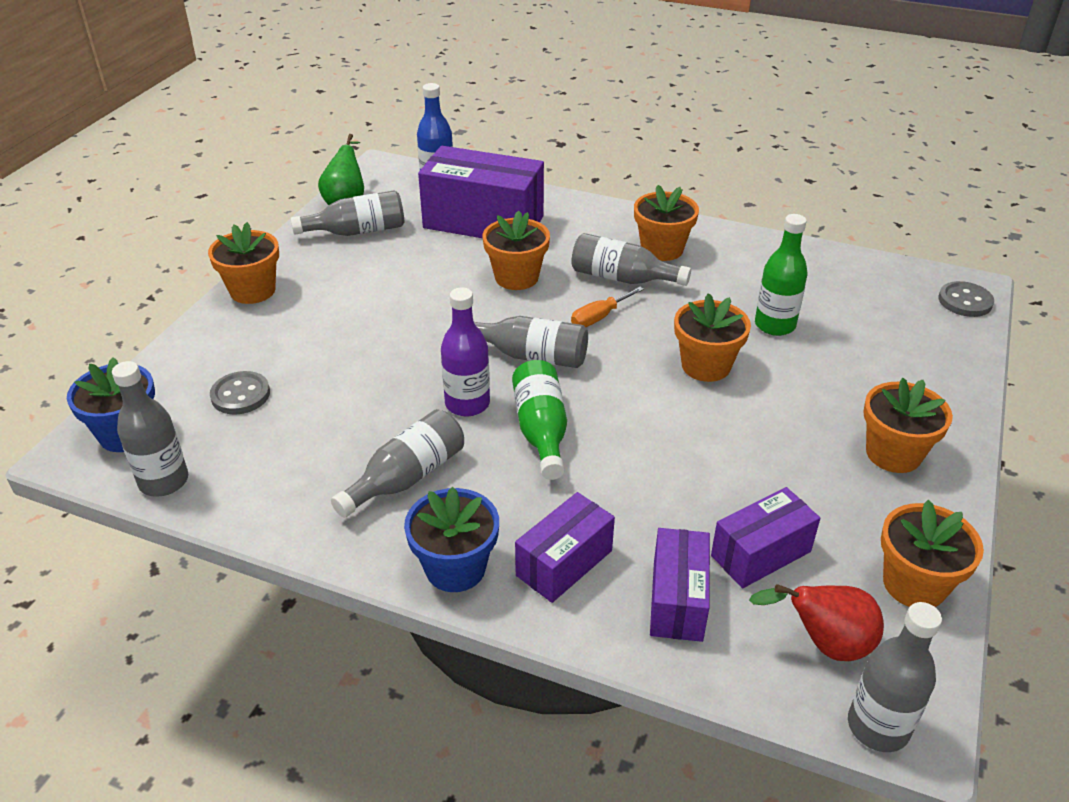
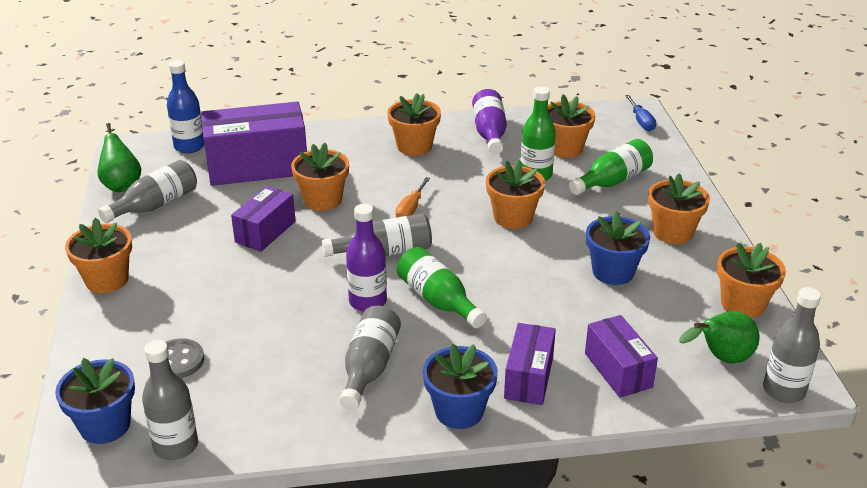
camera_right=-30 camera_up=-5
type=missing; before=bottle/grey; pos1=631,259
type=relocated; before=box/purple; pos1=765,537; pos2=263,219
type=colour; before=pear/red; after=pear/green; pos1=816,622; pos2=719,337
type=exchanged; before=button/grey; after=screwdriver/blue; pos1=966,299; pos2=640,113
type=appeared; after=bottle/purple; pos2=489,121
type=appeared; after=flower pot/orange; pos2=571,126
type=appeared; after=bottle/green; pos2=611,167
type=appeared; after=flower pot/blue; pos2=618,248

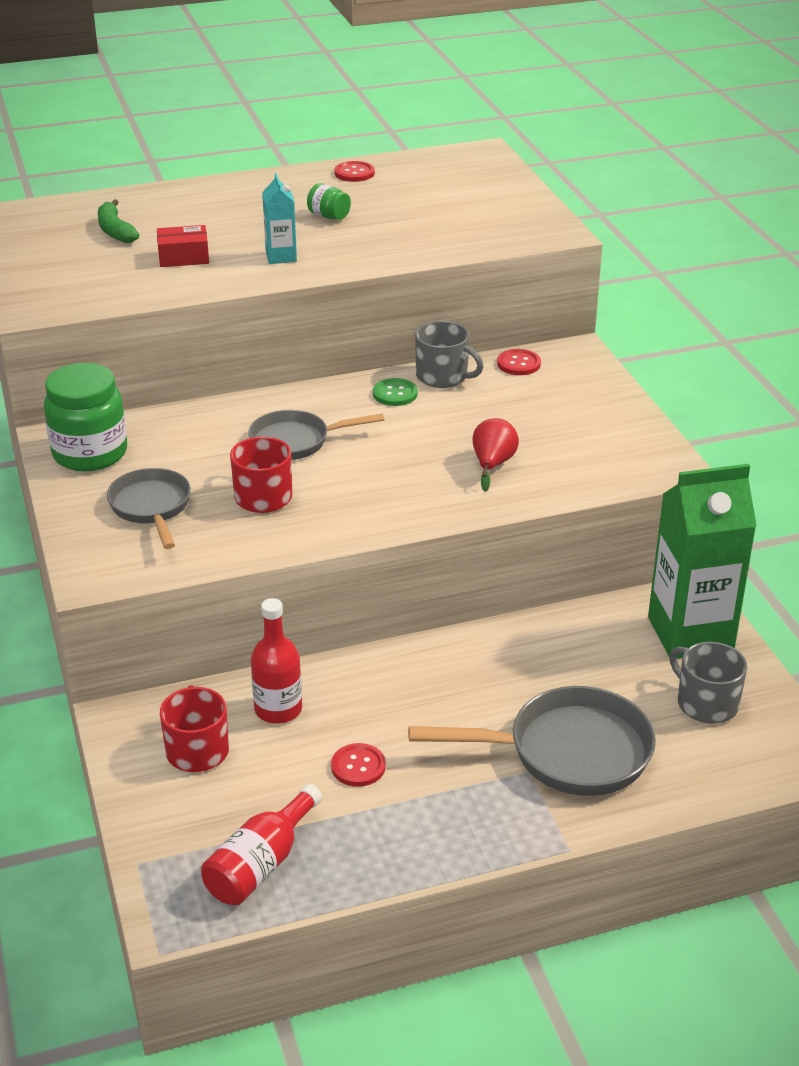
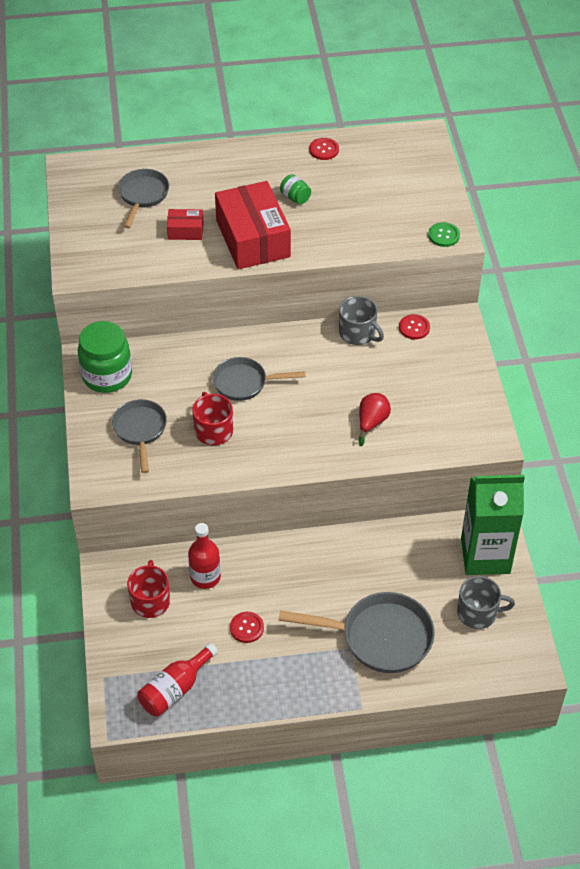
camera_right=10 camera_up=15
type=exchanged; before=banana/green; after=pan/grey; pos1=118,221; pos2=143,198
type=exchanged; before=carton/turquoise; after=box/red; pos1=279,218; pos2=253,225
type=relocated; before=button/green; pos1=395,392; pos2=444,234
type=spun; before=mug/grey; pos1=708,683; pos2=486,602; turn=120

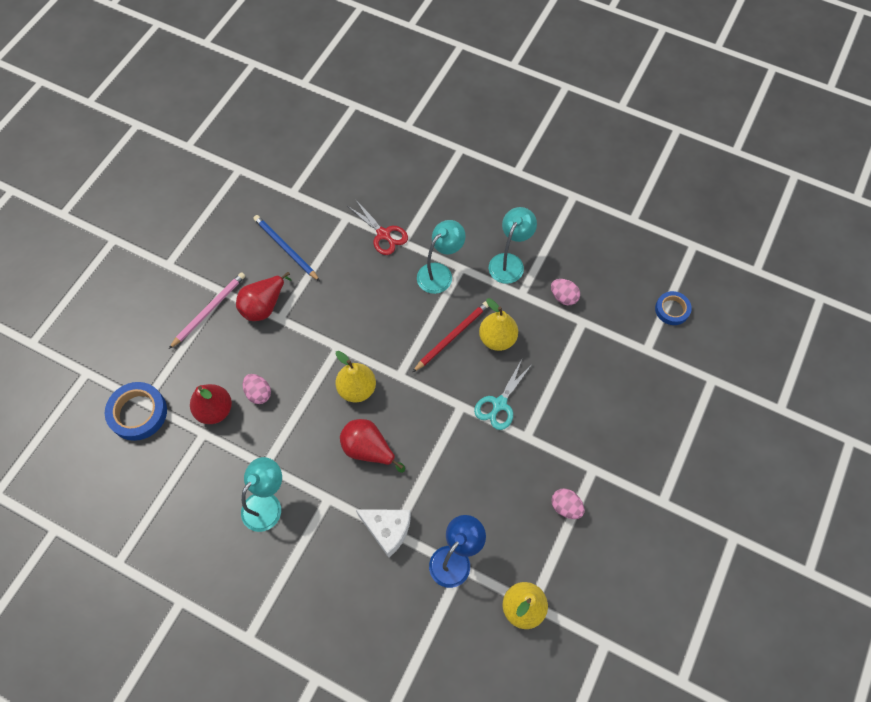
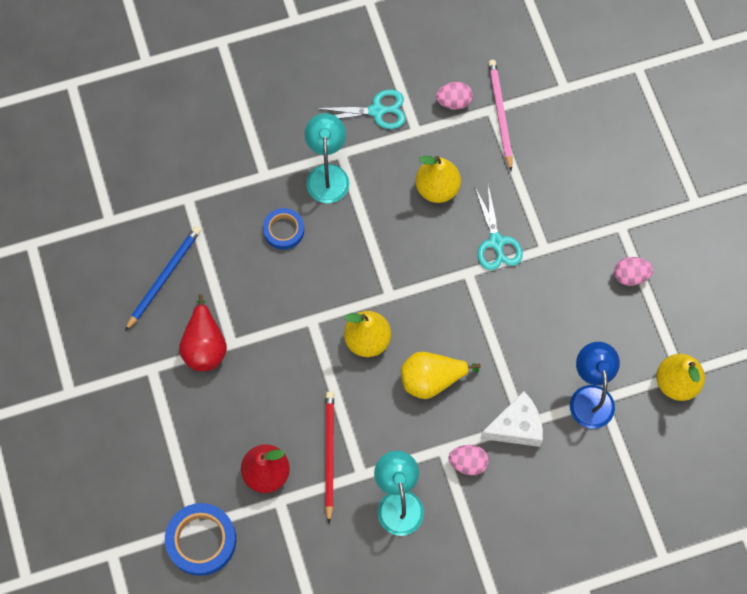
camera_right=-45 camera_up=5
type=relocated; before=pencil/pink; pos1=207,310; pos2=500,115
type=relocated; before=egg/pink; pos1=257,389; pos2=469,460
type=spun; before=pencil/blue; pos1=286,248; pos2=163,278; turn=120
type=colour; before=pear/red; after=pear/yellow; pos1=372,446; pos2=441,375
type=missing; before=scissors/red; pos1=378,227
type=relocated; before=pencil/red; pos1=451,336; pos2=329,457
type=exchanged; before=lamp/turquoise; after=scissors/turquoise; pos1=513,245; pos2=360,109
type=relocated; before=tape/blue; pos1=673,308; pos2=283,229

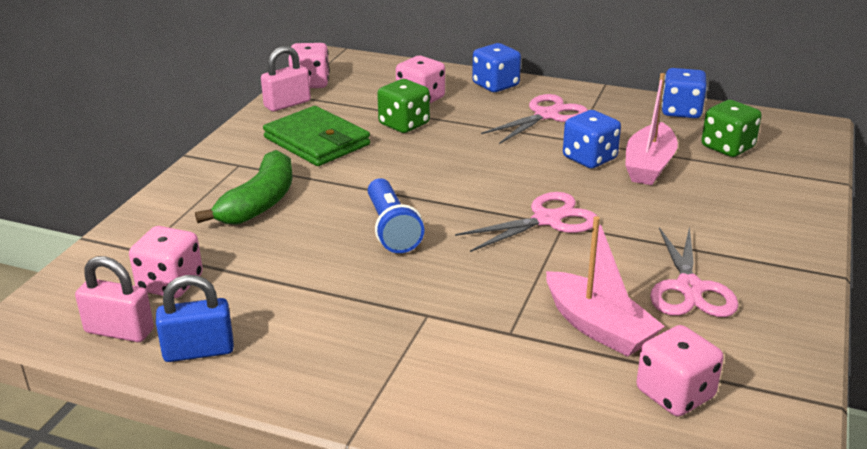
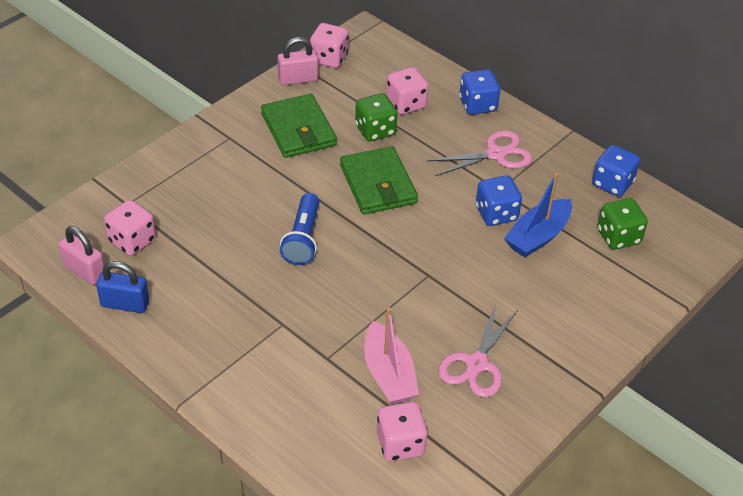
camera_right=20 camera_up=15
type=missing; before=banana/green; pos1=244,187
type=missing; before=scissors/pink; pos1=526,222
type=colour; before=boat/pink; after=boat/blue; pos1=651,129; pos2=538,215
type=appeared; after=wallet/green; pos2=379,180

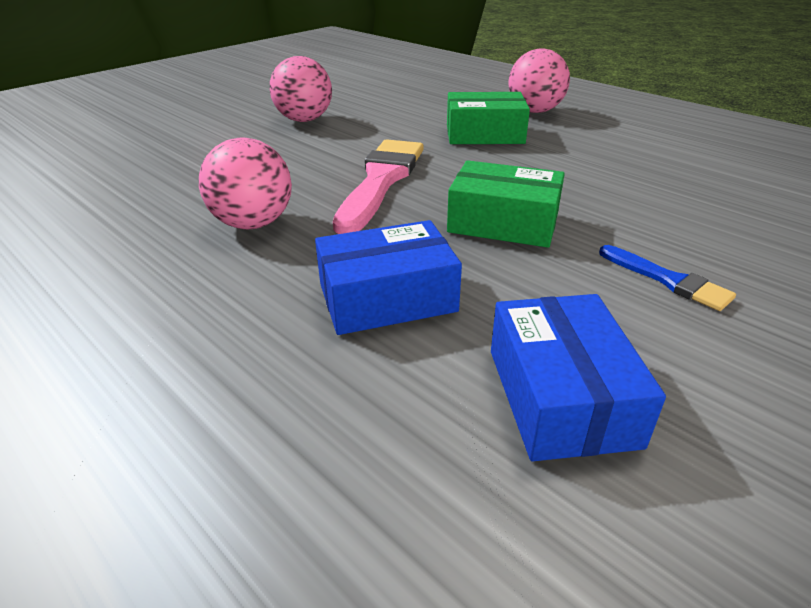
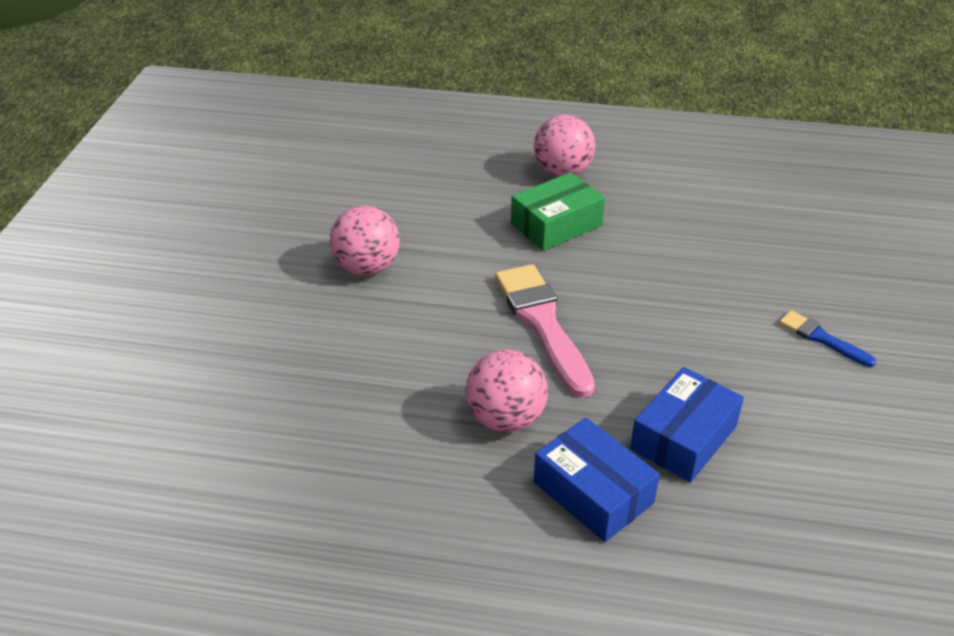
camera_right=-35 camera_up=5
type=missing; before=box/green; pos1=506,204
type=relocated; before=box/blue; pos1=578,377; pos2=597,480
type=spun; before=brush/blue; pos1=667,278; pos2=827,338; turn=-150

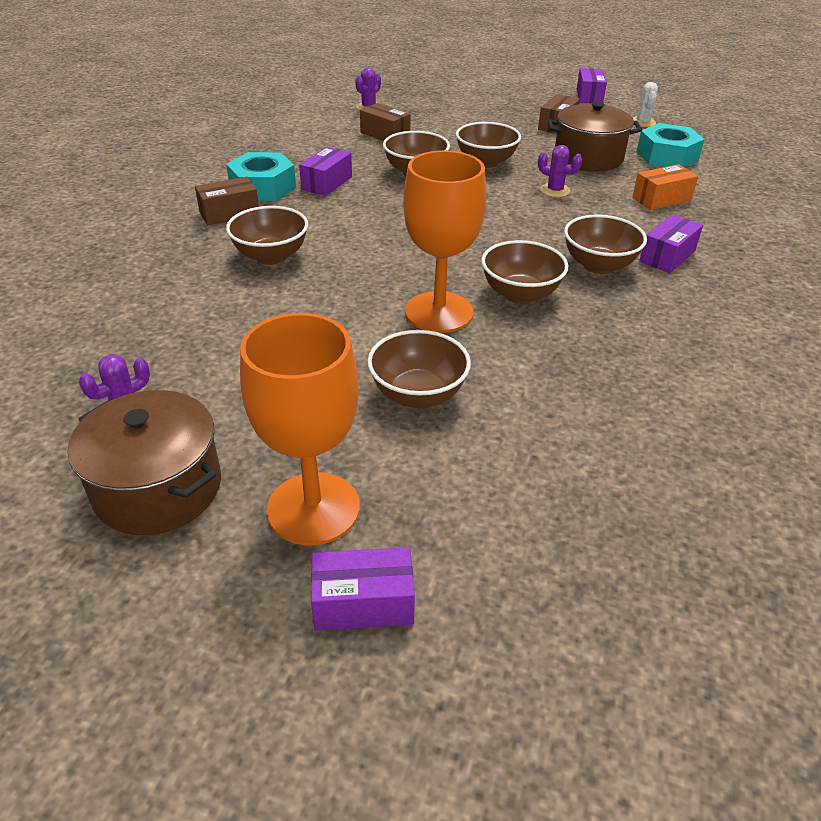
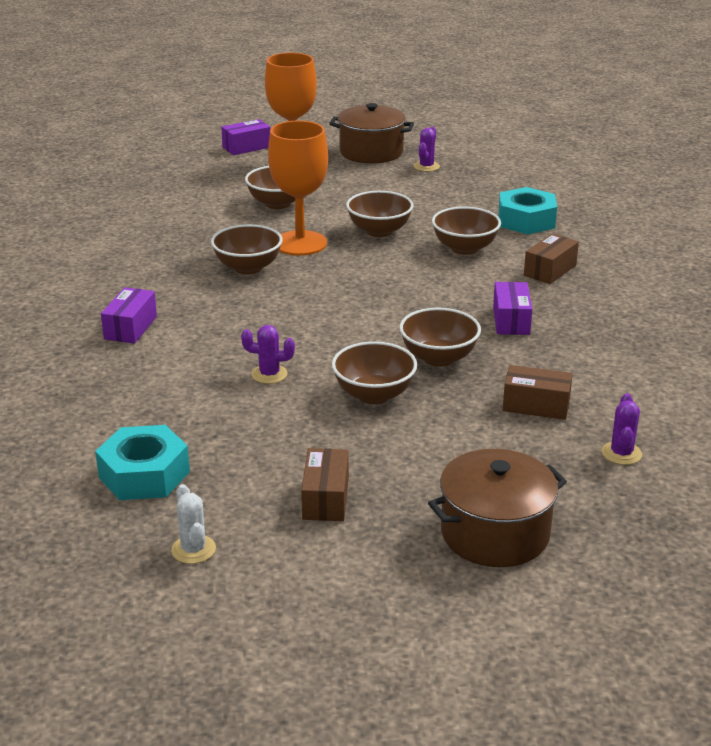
camera_right=155 camera_up=-10
type=relocated; before=nut/turquoise; pos1=261,176; pos2=527,210
type=relocated; before=pot/brown; pos1=594,137; pos2=497,508
type=relocated; before=bowl/brown; pos1=605,244; pos2=380,214
type=missing; before=box/purple; pos1=592,85
type=missing; before=box/orange; pos1=665,187

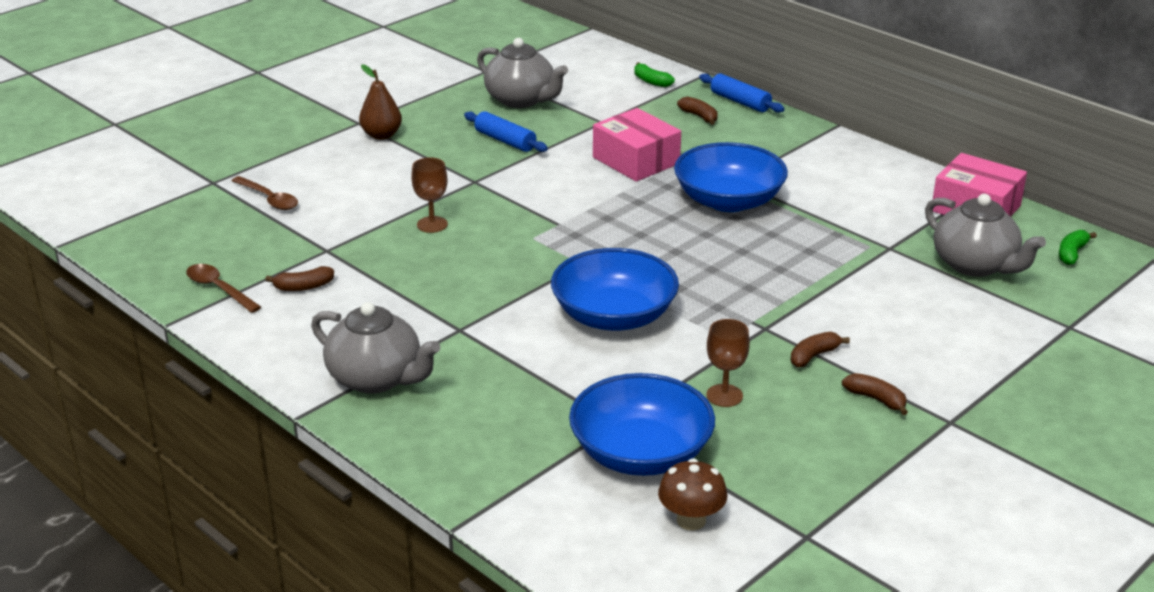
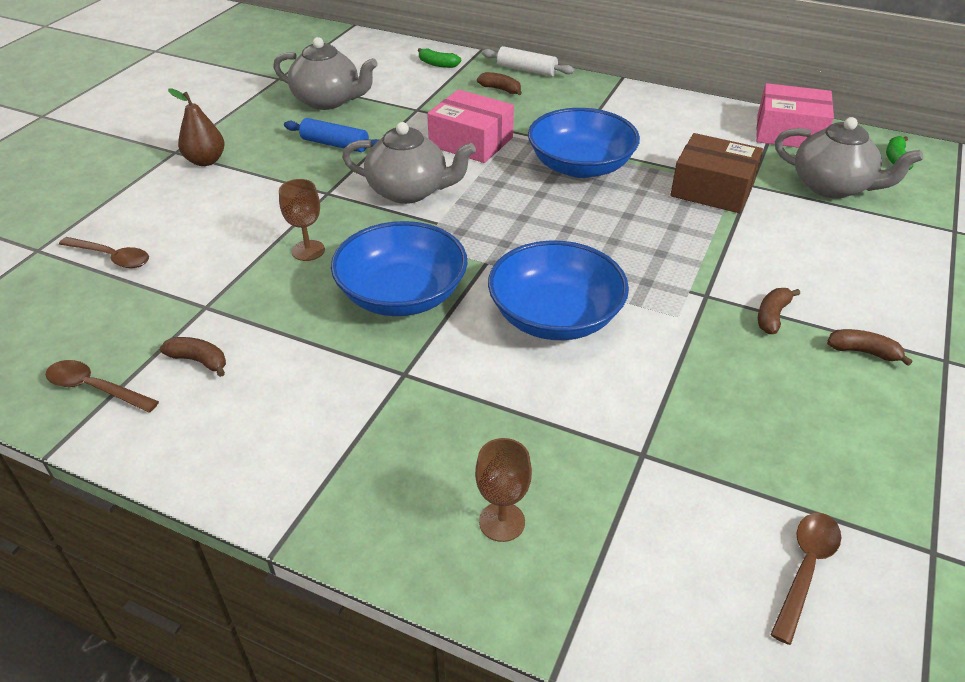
camera_right=-20 camera_up=10
type=spun; before=banana/brown; pos1=299,278; pos2=193,357; turn=-120
type=relocated; before=teapot/grey; pos1=375,348; pos2=409,163
type=relocated; before=bowl/blue; pos1=642,424; pos2=399,268
type=exchanged; before=mushroom/brown; after=spoon/brown; pos1=692,494; pos2=805,579
type=colour; before=rolling pin/blue; after=rolling pin/white; pos1=742,93; pos2=528,61
type=relocated; before=goblet/brown; pos1=728,363; pos2=503,490
type=appeared; after=box/brown; pos2=716,173

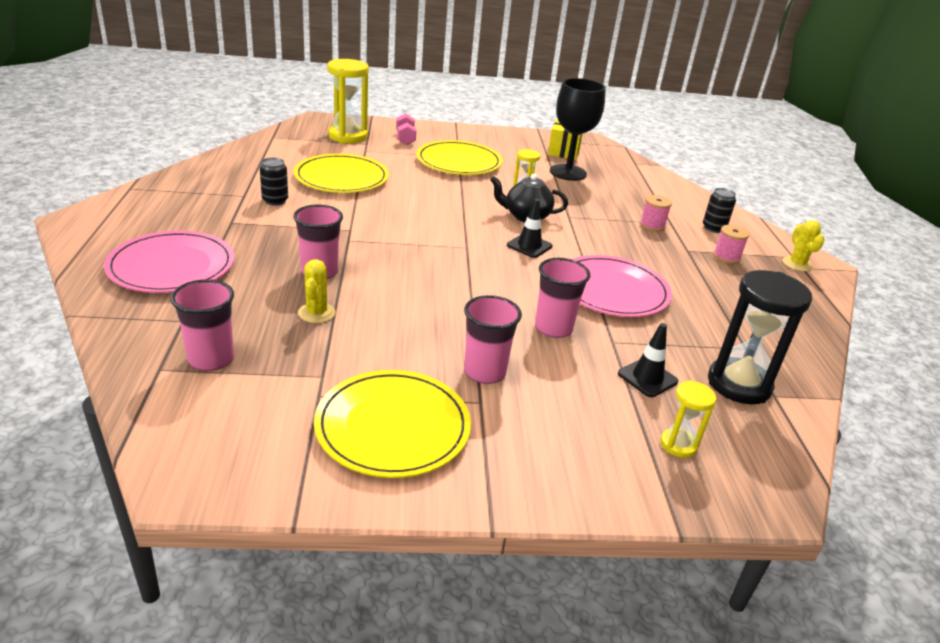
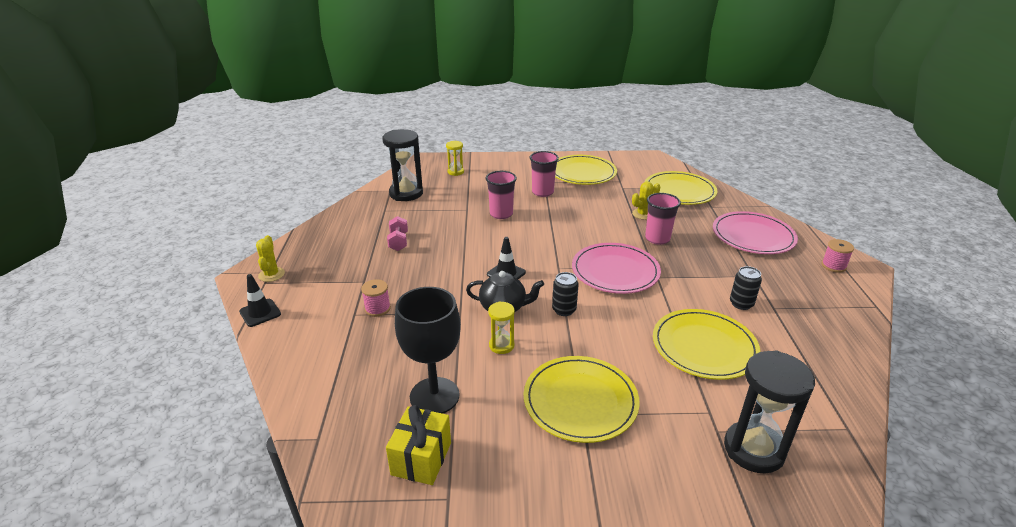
camera_right=-175 camera_up=0
type=exchanged; before=cup/pink; after=plate/yellow; pos1=202,325; pos2=681,188
type=spun; before=cactus/yellow; pos1=317,291; pos2=646,201; turn=60
type=colour; before=hourglass/yellow; after=hourglass/black; pos1=348,101; pos2=769,411
type=relocated; before=dumbbell/pink; pos1=406,129; pos2=397,233
type=relocated; before=plate/pink; pos1=622,286; pos2=616,268
type=relocated; before=traffic cone/black; pos1=648,360; pos2=260,300
type=relocated; before=can/black; pos1=719,210; pos2=565,294
type=relocated; before=spool/pink; pos1=731,244; pos2=838,256

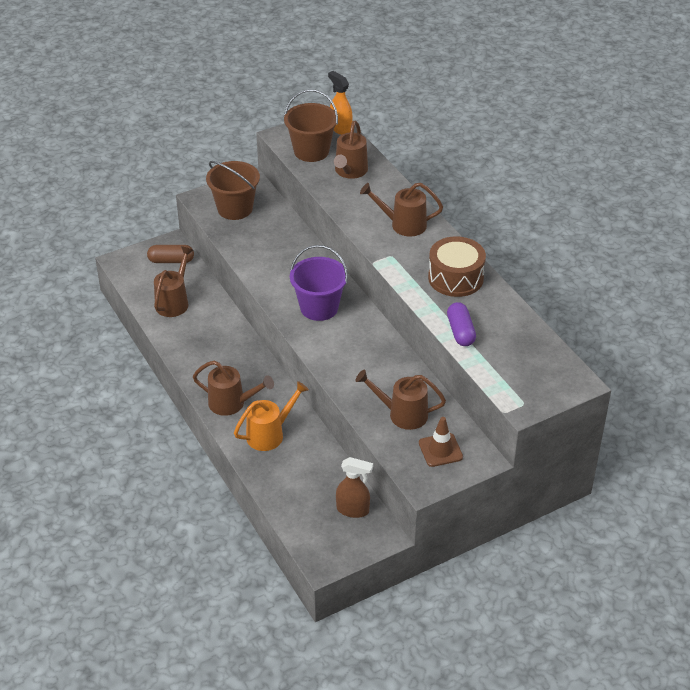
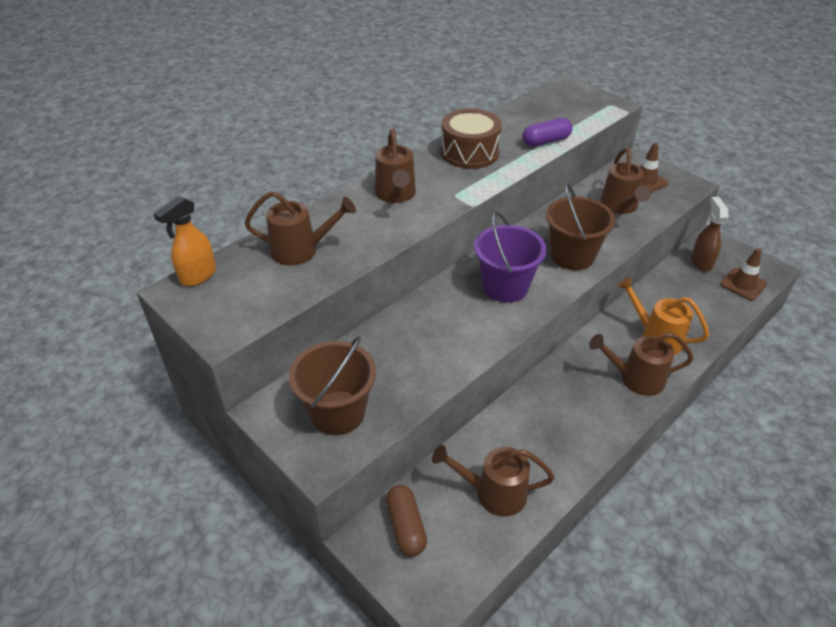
camera_right=-105 camera_up=0
type=spun; before=watering can/brown; pos1=233,388; pos2=641,364; turn=-90
type=relocated; before=bucket/brown; pos1=311,125; pos2=580,226
type=appeared; after=traffic cone/brown; pos2=743,274

